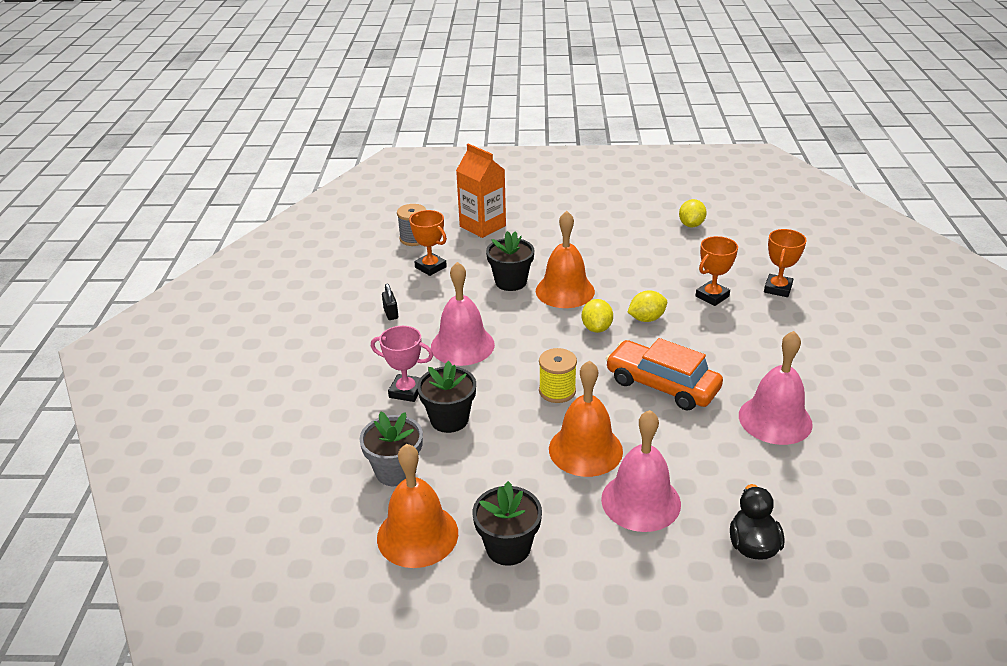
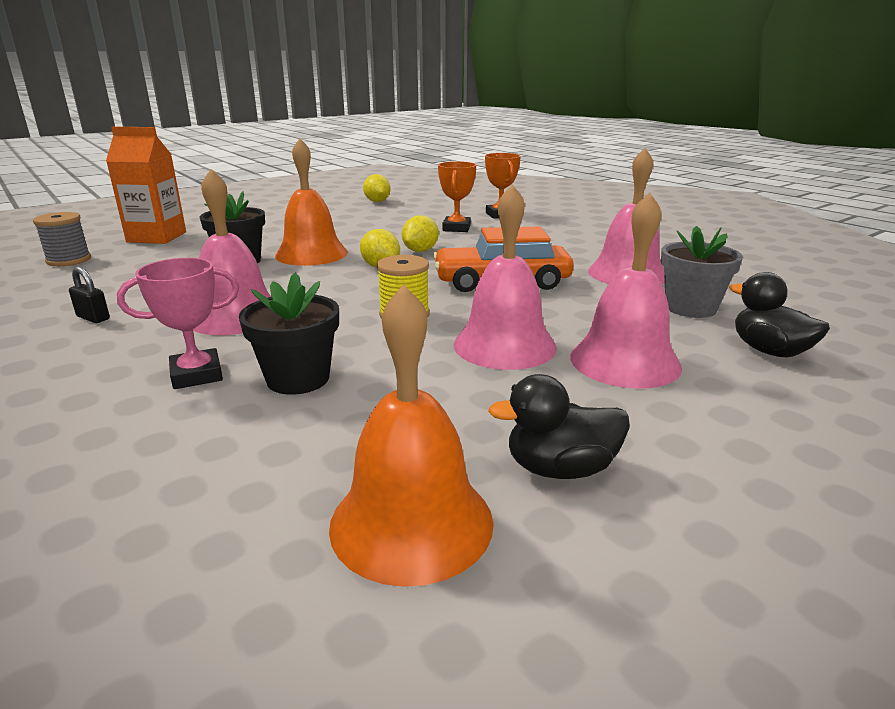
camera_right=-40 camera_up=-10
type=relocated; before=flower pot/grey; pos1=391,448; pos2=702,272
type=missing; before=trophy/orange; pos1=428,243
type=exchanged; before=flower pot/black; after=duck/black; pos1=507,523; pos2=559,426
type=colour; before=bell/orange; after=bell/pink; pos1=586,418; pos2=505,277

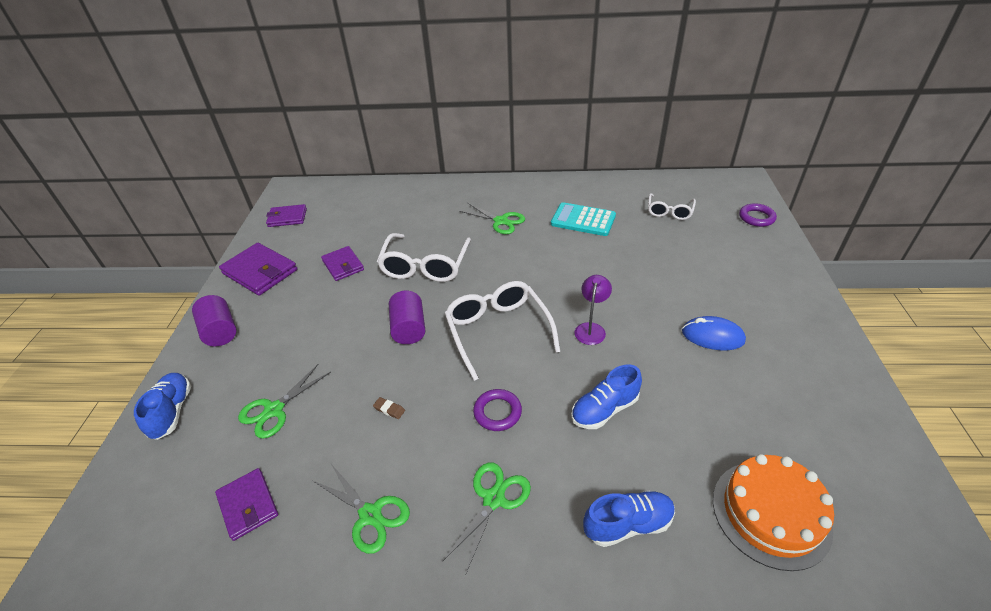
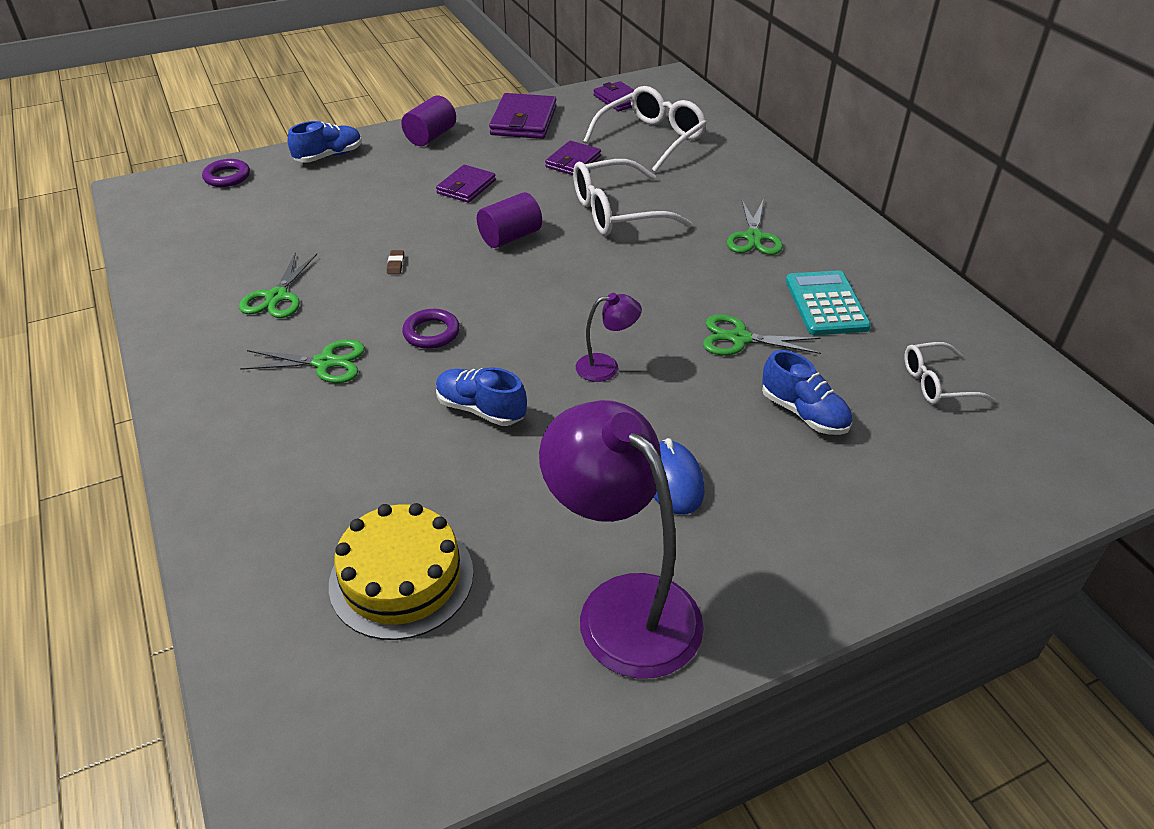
camera_right=60 camera_up=0
type=relocated; before=wallet/purple; pos1=246,504; pos2=466,184
type=relocated; before=scissors/green; pos1=284,401; pos2=762,334
type=relocated; before=glasses/white; pos1=502,331; pos2=645,129
type=relocated; before=shoe/blue; pos1=629,519; pos2=807,392
type=colour; before=cake/orange; after=cake/yellow; pos1=773,512; pos2=401,571
type=relocated; before=ring/purple; pos1=758,215; pos2=226,173
type=appeared; after=lamp/purple; pos2=621,539

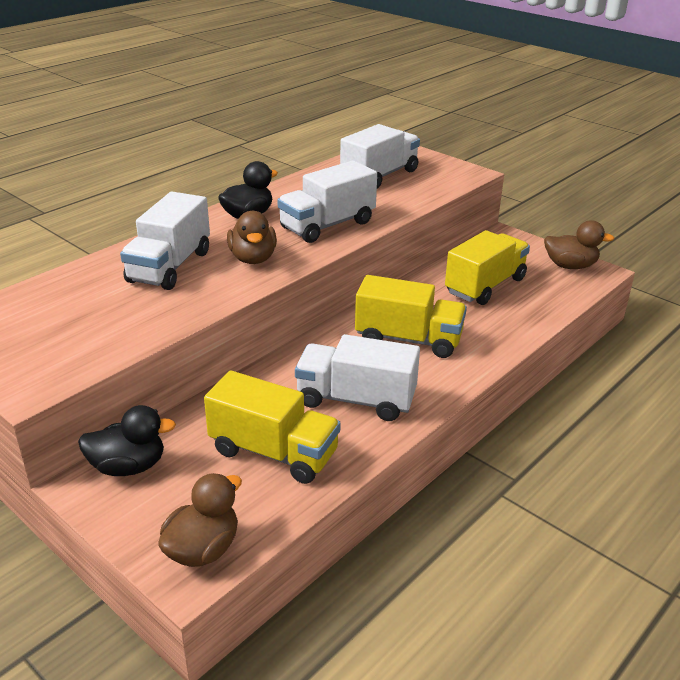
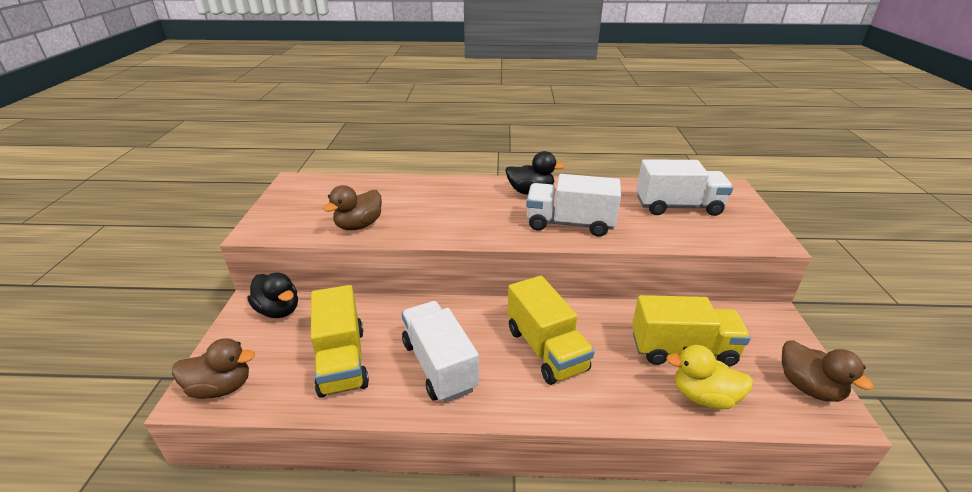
camera_right=50 camera_up=0
type=missing; before=truck/white; pos1=165,241
type=relocated; before=duck/brown; pos1=252,237; pos2=352,207
type=appeared; after=duck/yellow; pos2=709,377

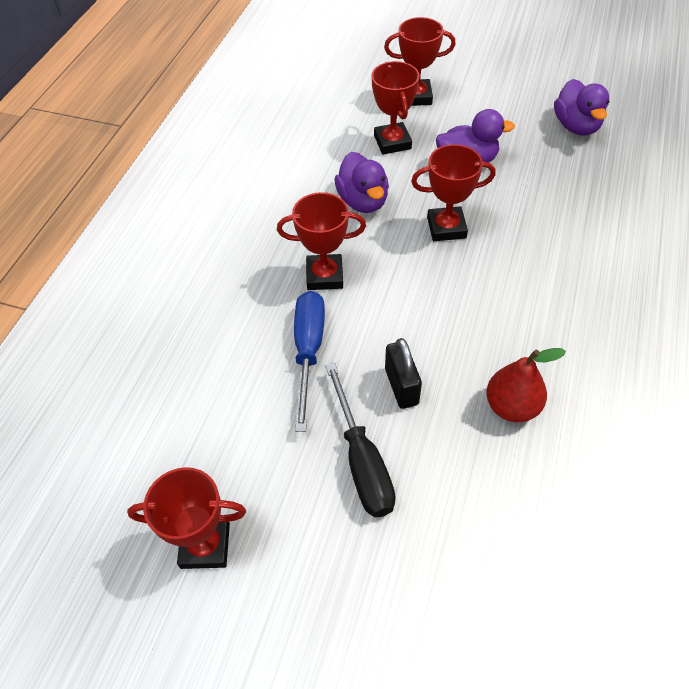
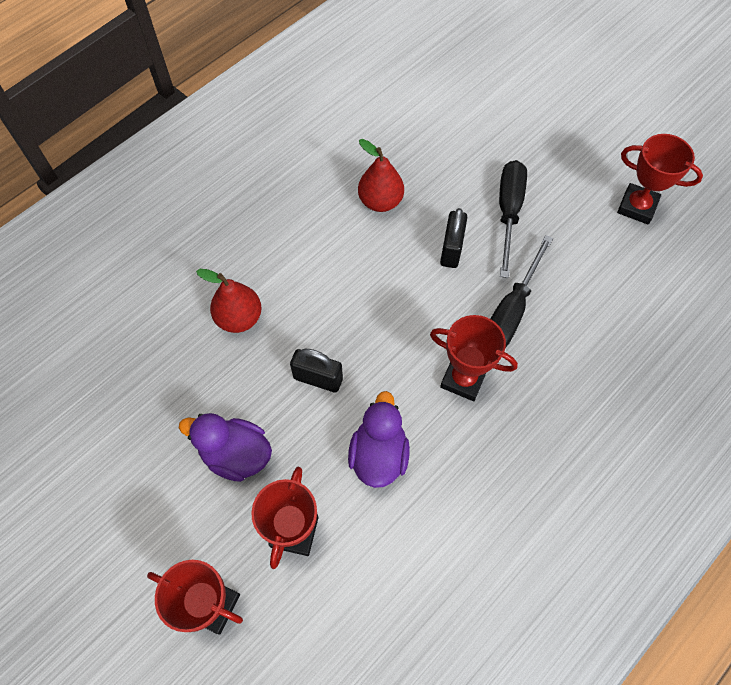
camera_right=-155 camera_up=10
type=colour; before=screwdriver/blue; after=screwdriver/black; pos1=309,361; pos2=522,291
type=exchanged; before=trophy/red; after=padlock/black; pos1=453,192; pos2=316,371
type=missing; before=duck/purple; pos1=581,107
type=appeared; after=pear/red; pos2=229,301

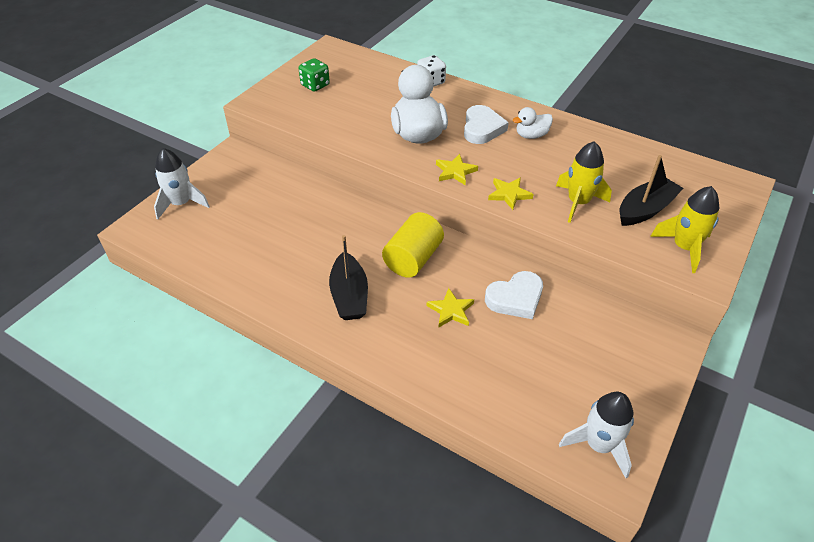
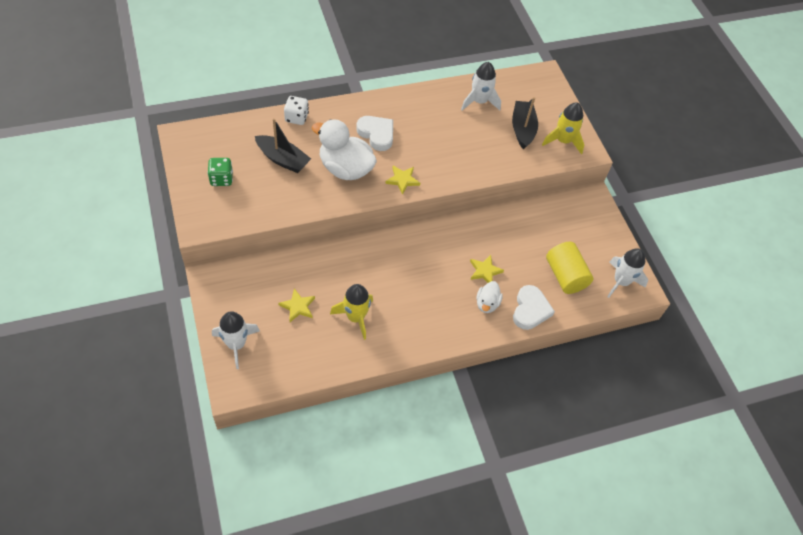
camera_right=-55 camera_up=10
type=relocated; before=boat/black; pos1=348,277; pos2=283,145
type=relocated; before=cylinder/yellow; pos1=413,245; pos2=569,268
type=relocated; before=heart/white; pos1=514,295; pos2=534,307
type=relocated; before=star/yellow; pos1=511,194; pos2=296,305
type=relocated; before=duck/white; pos1=533,123; pos2=489,297
type=relocated; before=rocket/yellow; pos1=584,182; pos2=351,312
type=appeared; after=rocket/white; pos2=481,86

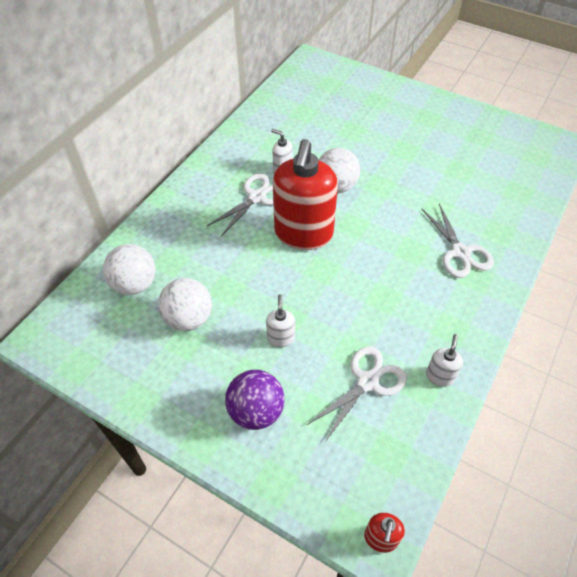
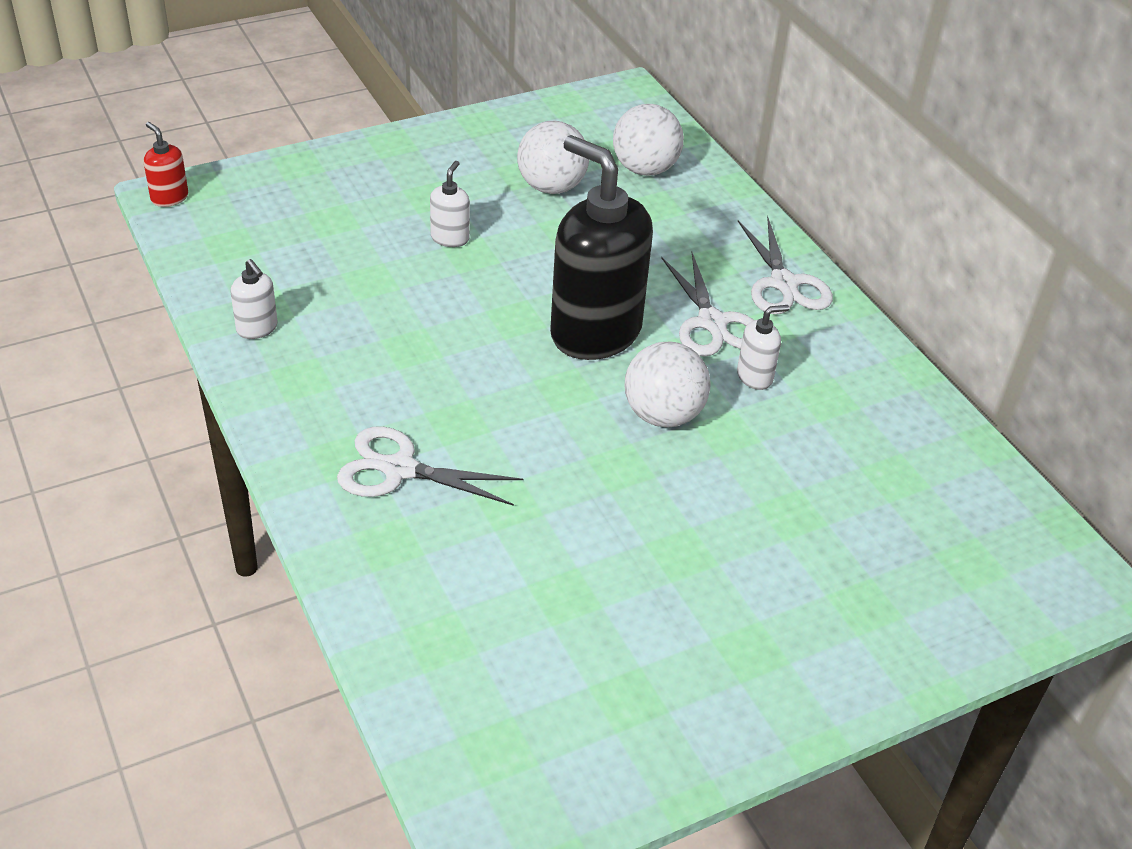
camera_right=120 camera_up=-10
type=missing; before=ball/purple; pos1=255,400
type=spun; before=soap dispenser/white; pos1=280,320; pos2=450,204; turn=-105
type=colour; before=soap dispenser/red; after=soap dispenser/black; pos1=305,194; pos2=601,247
type=relocated; before=scissors/white; pos1=357,394; pos2=785,265

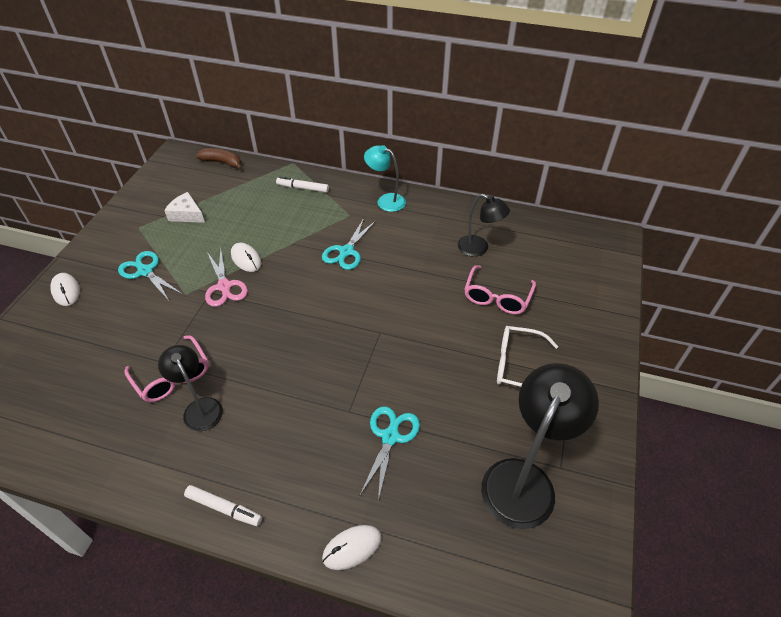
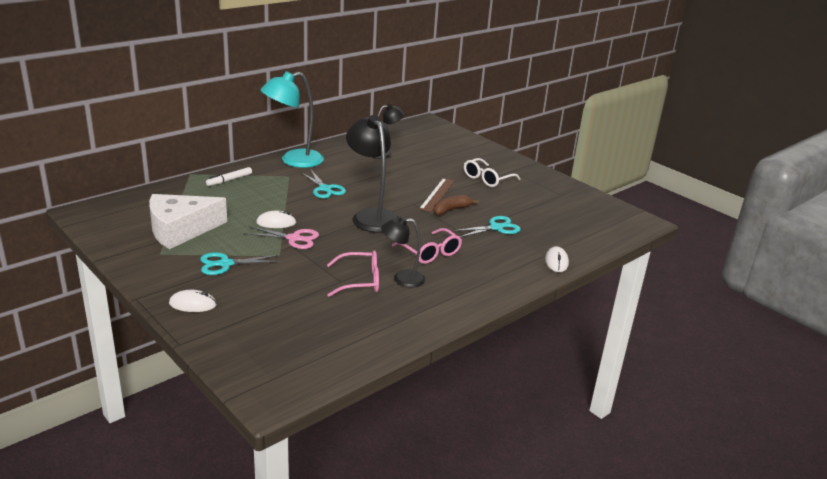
camera_right=-60 camera_up=-20
type=size; before=cheese/white; pos1=184,207; pos2=188,221; scale=1.99
type=missing; before=marker/white; pos1=223,505
type=relocated; before=banana/brown; pos1=219,159; pos2=456,205
type=spun; before=scissors/turquoise; pos1=390,453; pos2=486,226; turn=105
type=size; before=lamp/turquoise; pos1=385,178; pos2=292,119; scale=1.71
type=relocated; before=glasses/pink; pos1=500,289; pos2=427,246
type=relocated; before=lamp/black; pos1=540,446; pos2=372,174
type=appeared; after=ruler/brown; pos2=436,195

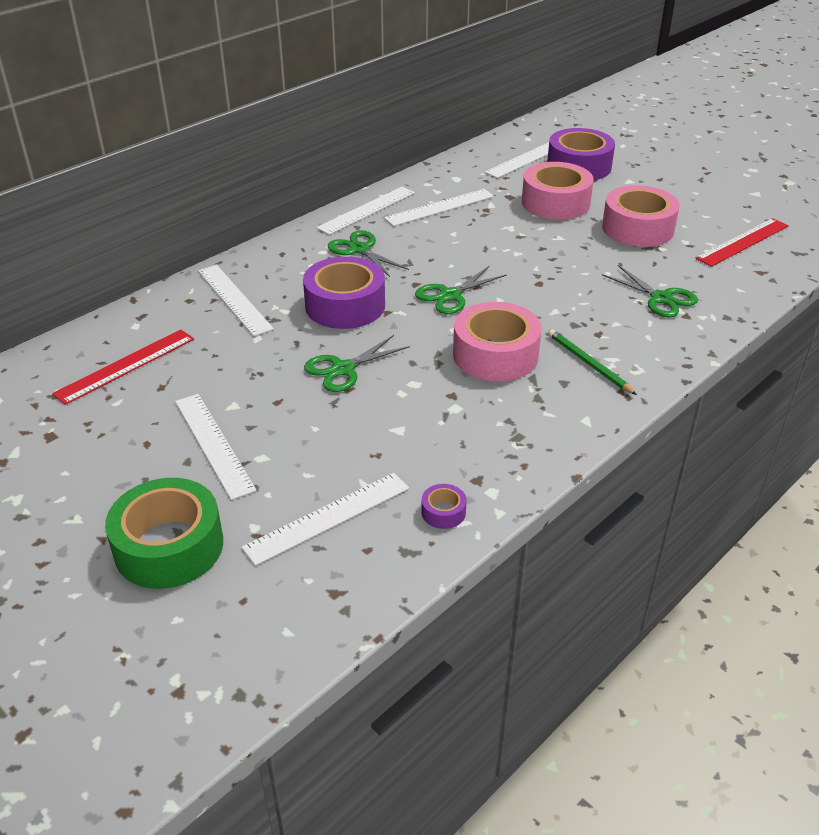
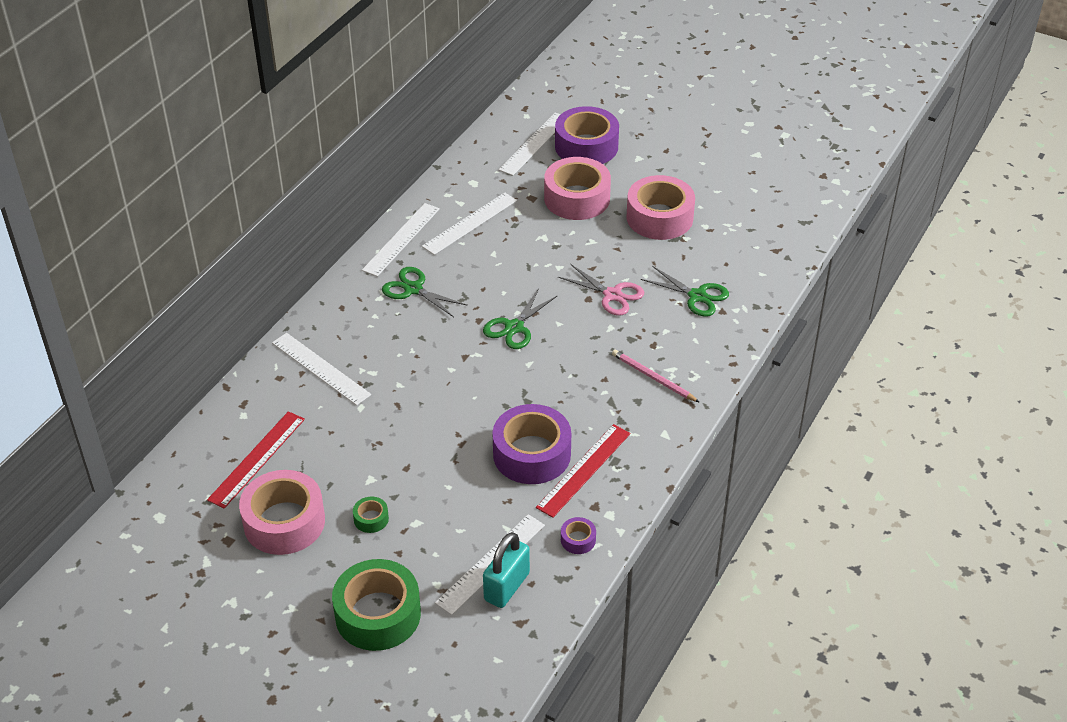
camera_right=-15 camera_up=5
type=exchanged; before=ruler/white; after=tape/green; pos1=216,447; pos2=371,515
type=relocated; before=tape/purple; pos1=344,292; pos2=531,444
type=missing; before=scissors/green; pos1=357,363
type=relocated; before=tape/pink; pos1=497,341; pos2=282,512
type=colour; before=pencil/green; after=pencil/pink; pos1=592,362; pos2=656,376
type=relocated; before=ruler/red; pos1=742,242; pos2=583,471
type=appeared; after=padlock/turquoise; pos2=506,570
type=appeared; after=scissors/pink; pos2=601,289

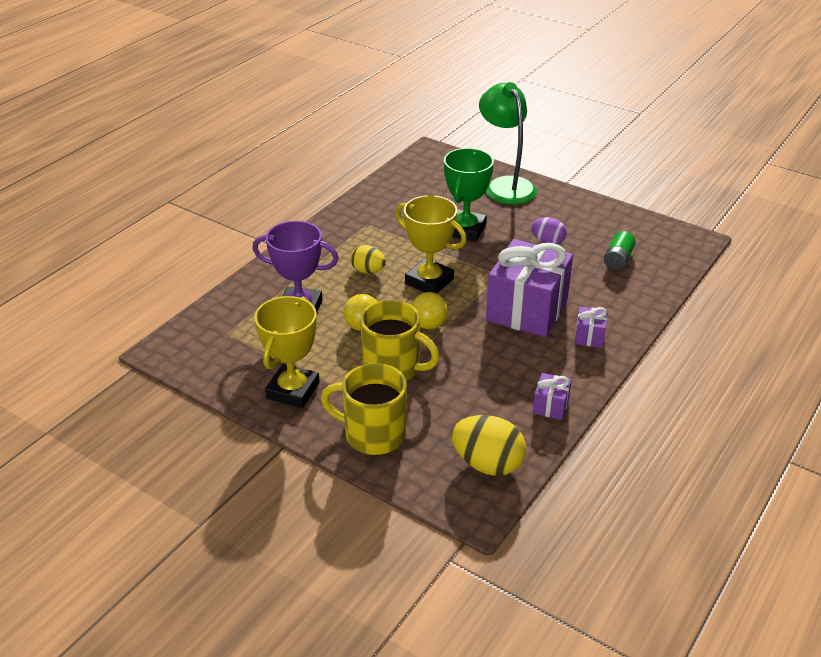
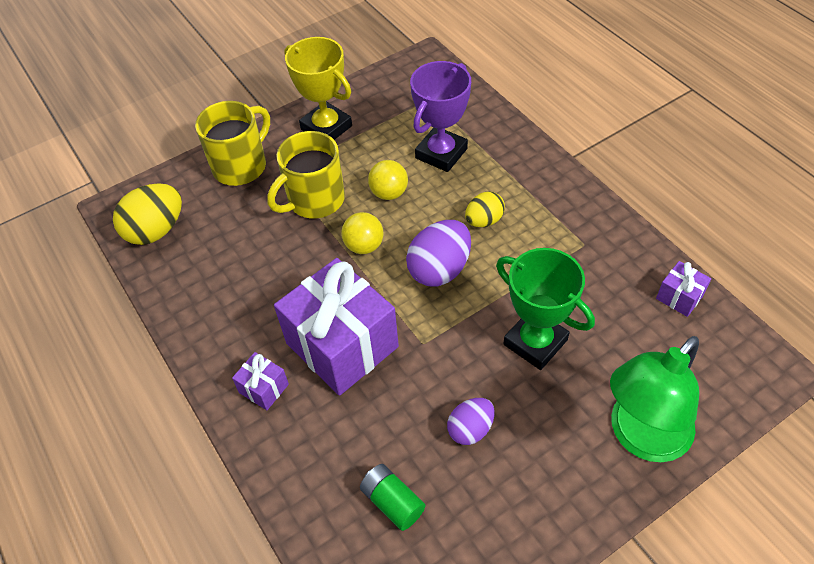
camera_right=115 camera_up=15
type=exchanged; before=trophy/yellow; after=egg/purple; pos1=431,244; pos2=438,253
type=spun; before=lamp/green; pos1=508,143; pos2=654,399; turn=135
type=relocated; before=gift/purple; pos1=552,396; pos2=683,289

